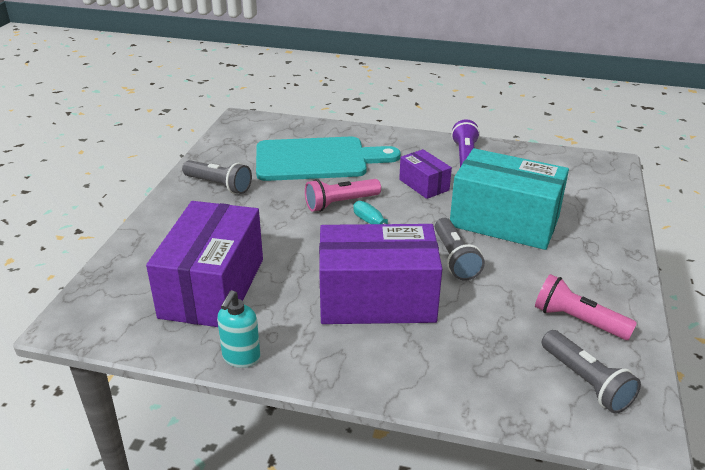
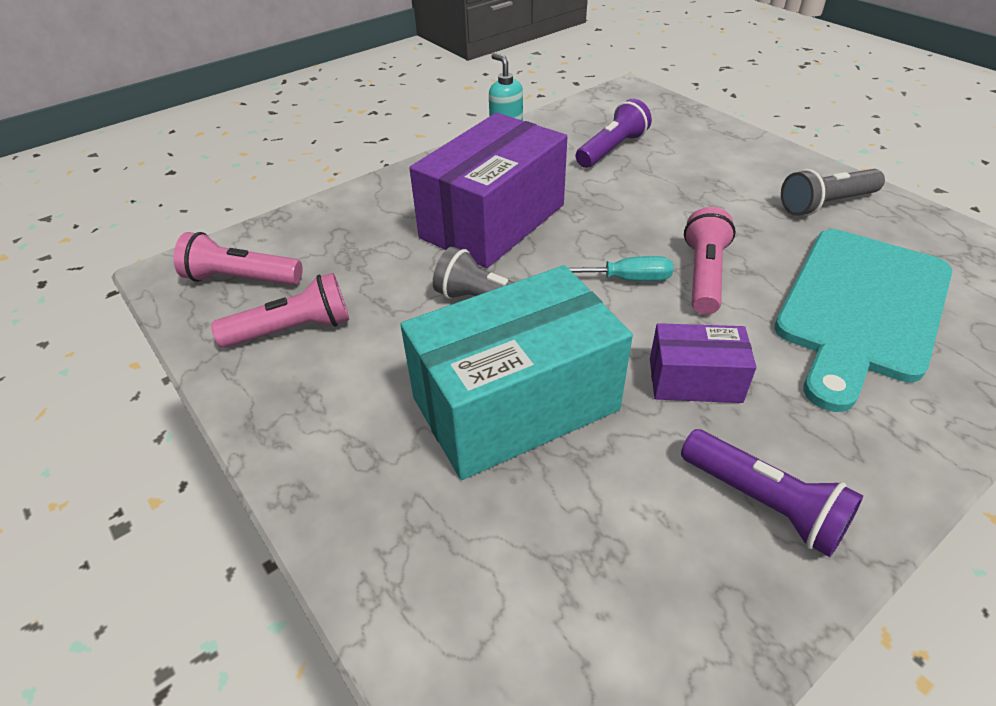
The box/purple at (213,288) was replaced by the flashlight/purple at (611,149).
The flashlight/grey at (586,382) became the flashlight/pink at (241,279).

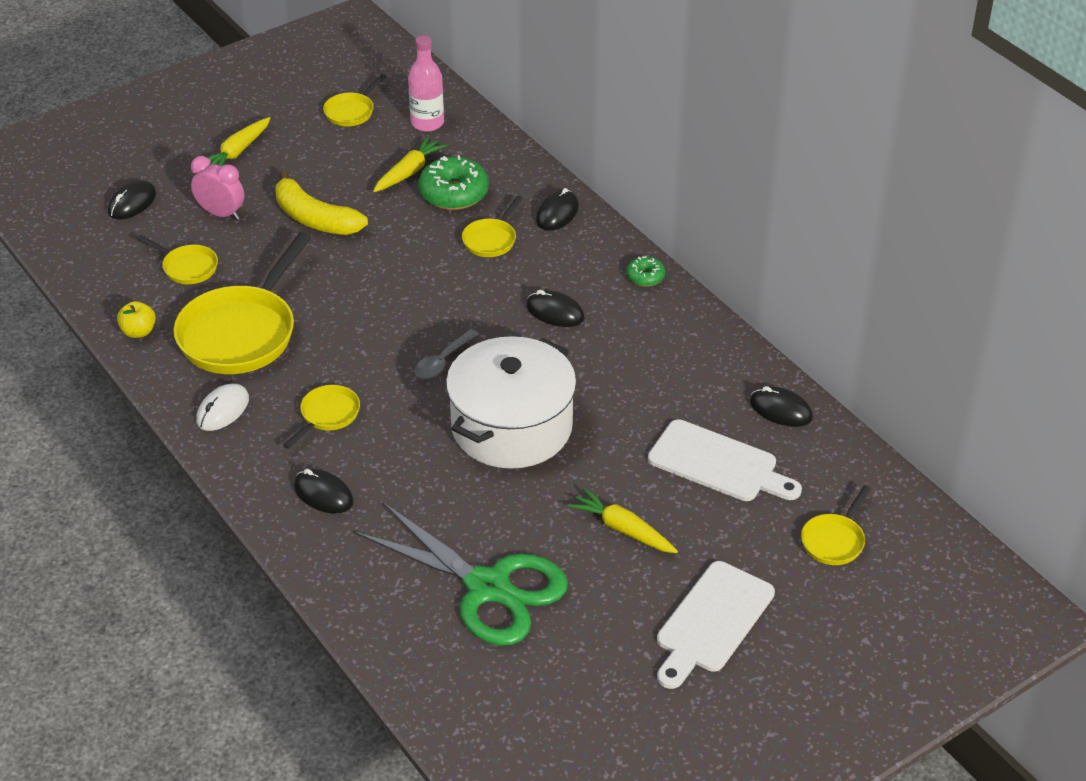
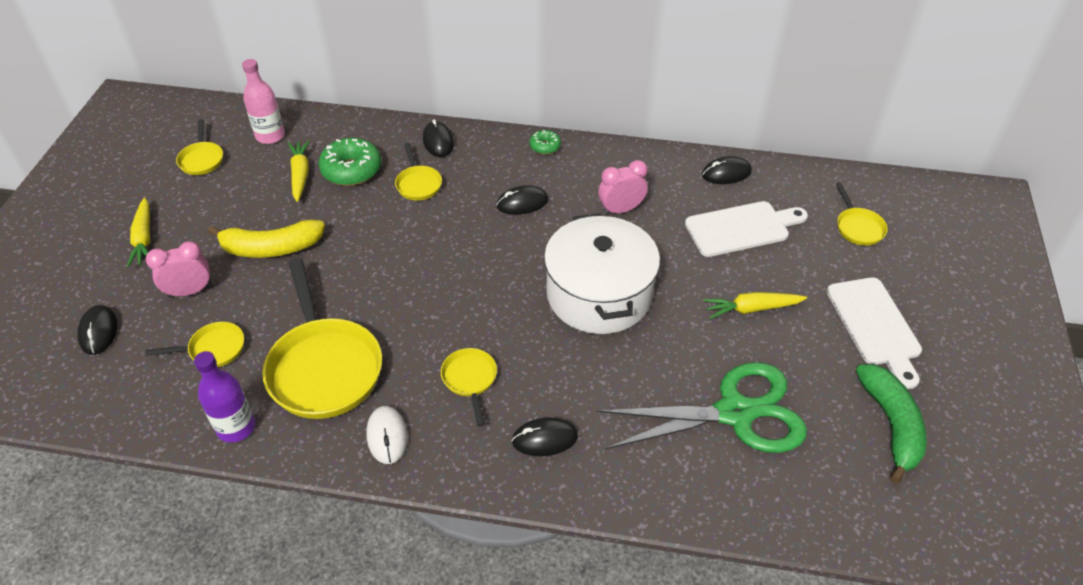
The apple/yellow at (138,332) was replaced by the bottle/purple at (236,427).
The spoon/grey at (442,361) disappeared.
The clock/pink at (621,210) appeared.
The banana/green at (891,425) appeared.

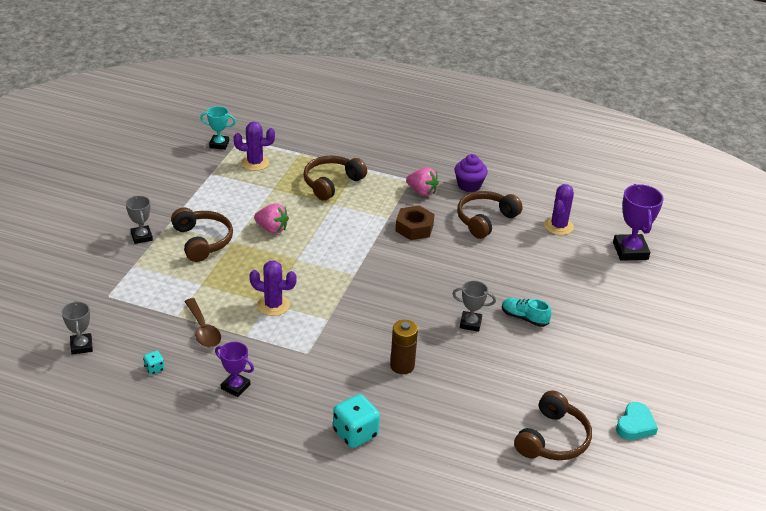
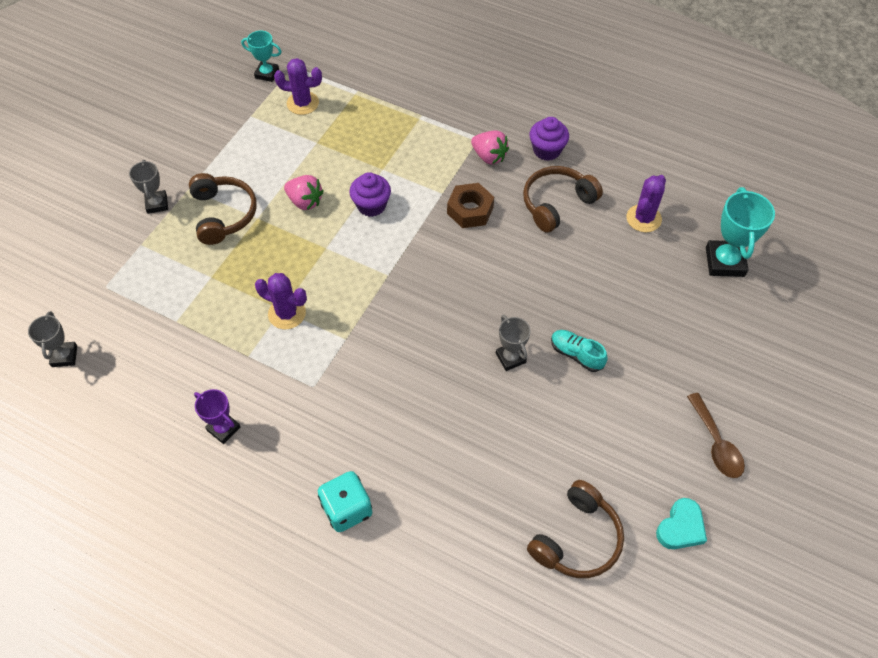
The headphones/brown at (332,183) disappeared.
The trophy/purple at (630,251) became the trophy/turquoise at (724,262).
The trophy/grey at (470,323) turned 45 degrees clockwise.
The spoon/brown moved from (203,330) to (716,443).
The battery/brown at (402,366) disappeared.
The dice/turquoise at (154,368) disappeared.
The cupcake/purple at (371,205) appeared.

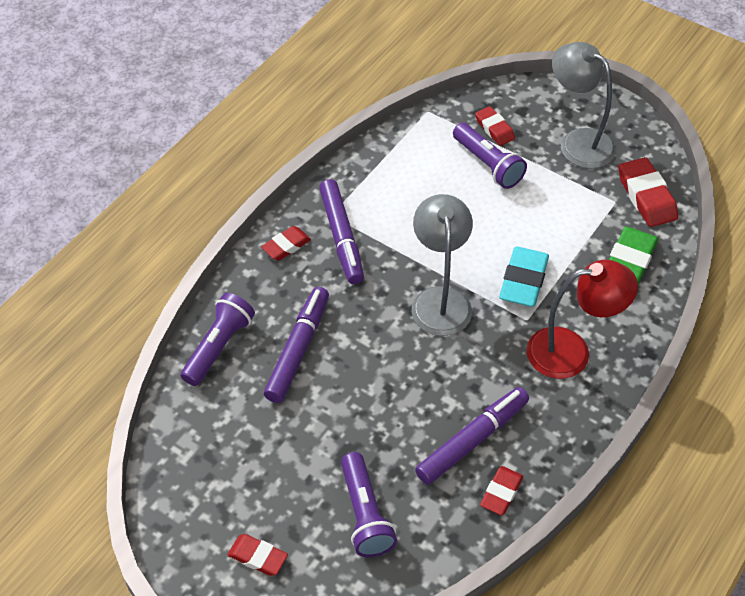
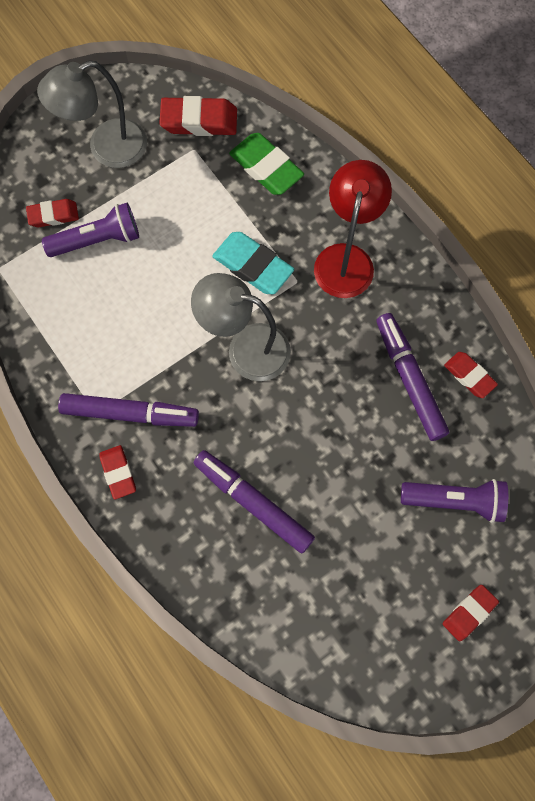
The flashlight/purple at (219,346) disappeared.

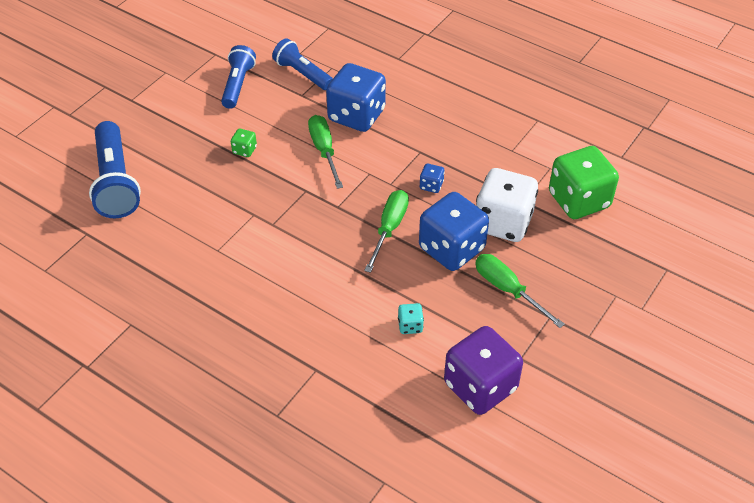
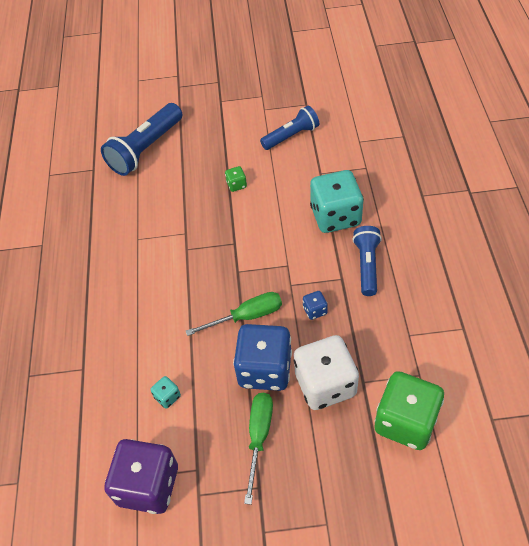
The flashlight/blue moved from (302,74) to (367,265).
The dice/blue at (356,115) became the dice/turquoise at (335,216).
The screwdriver/green at (324,151) disappeared.

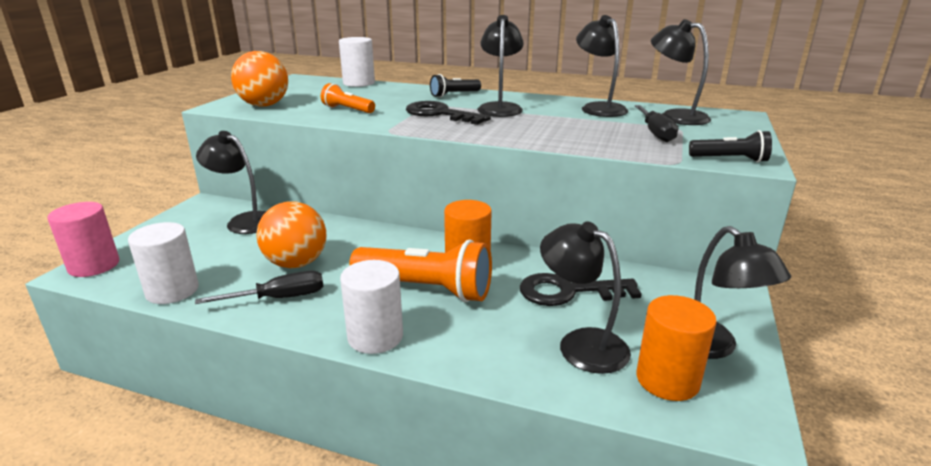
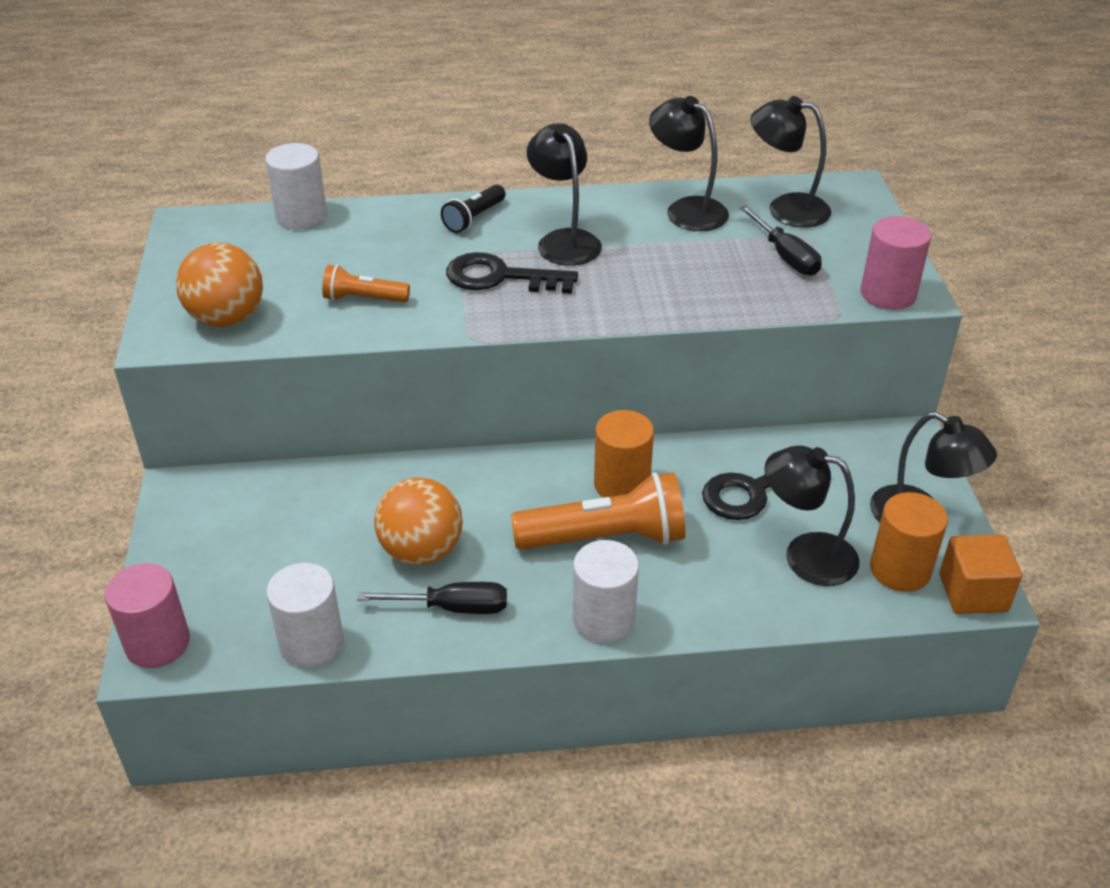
The flashlight/black at (730,159) was replaced by the cylinder/pink at (888,294).
The lamp/black at (244,221) disappeared.
The screwdriver/black at (279,298) turned 45 degrees clockwise.
The cube/orange at (973,593) appeared.

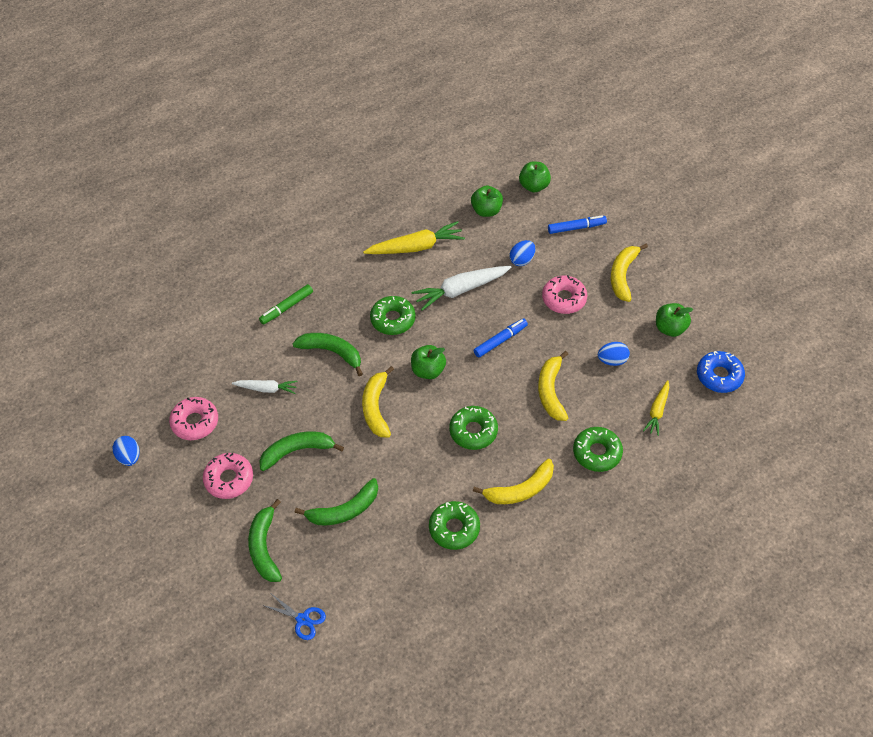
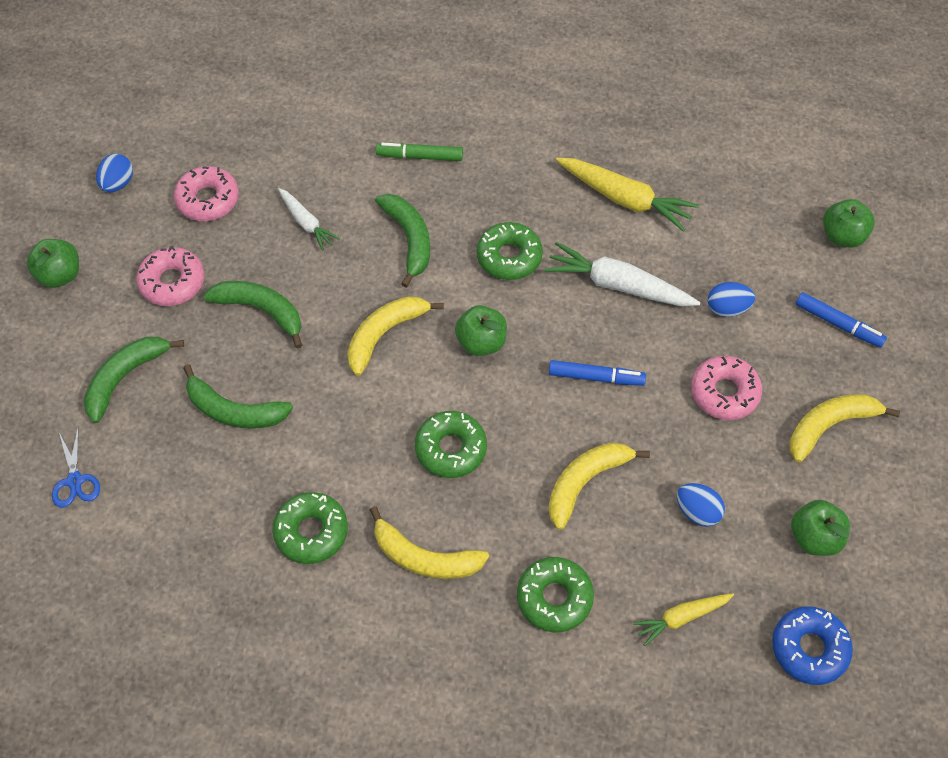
The apple/green moved from (486,211) to (60,275).

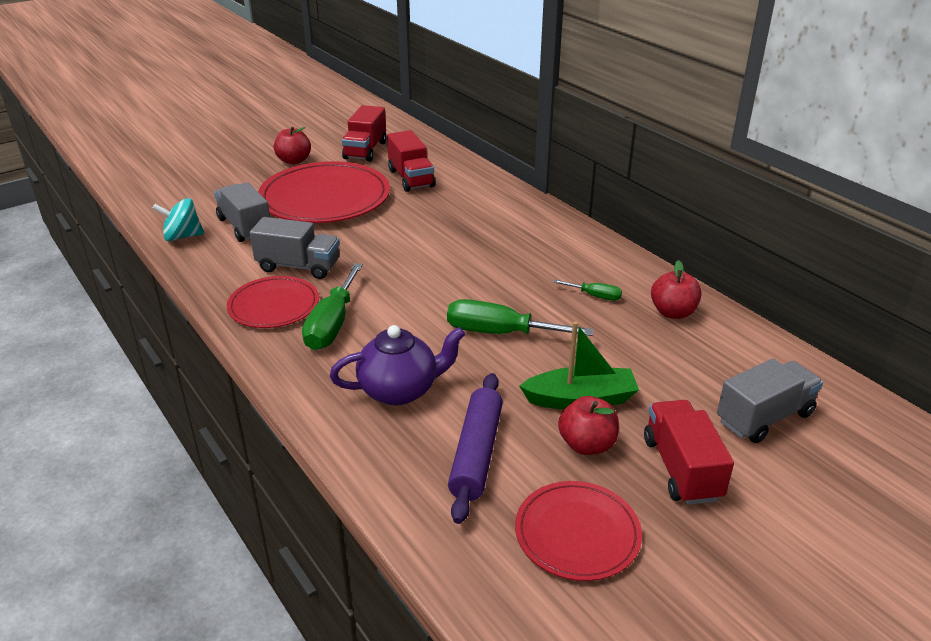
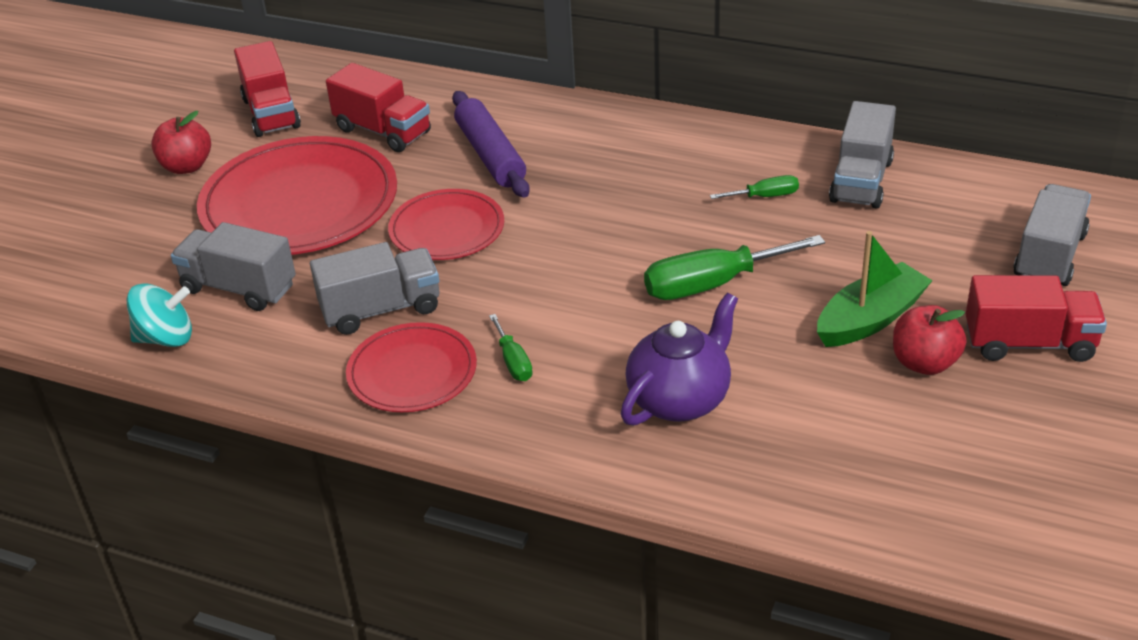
The spinning top/turquoise at (182,236) turned 150 degrees counterclockwise.
The apple/red at (673,312) was replaced by the truck/grey at (861,181).
The screwdriver/green at (332,324) changed to 0.51 times the size.
The rolling pin/purple moved from (476,453) to (490,155).
The truck/red at (681,468) turned 135 degrees clockwise.
The plate/red moved from (577,533) to (447,229).

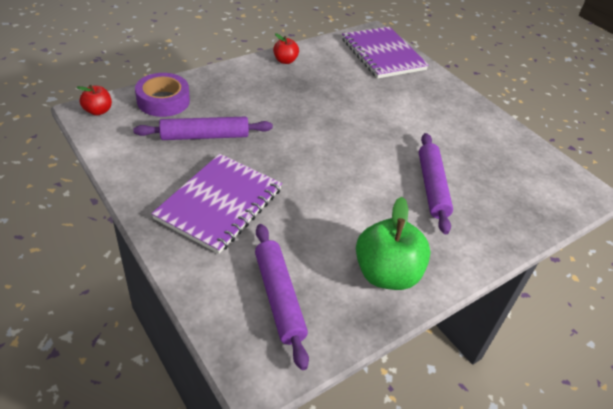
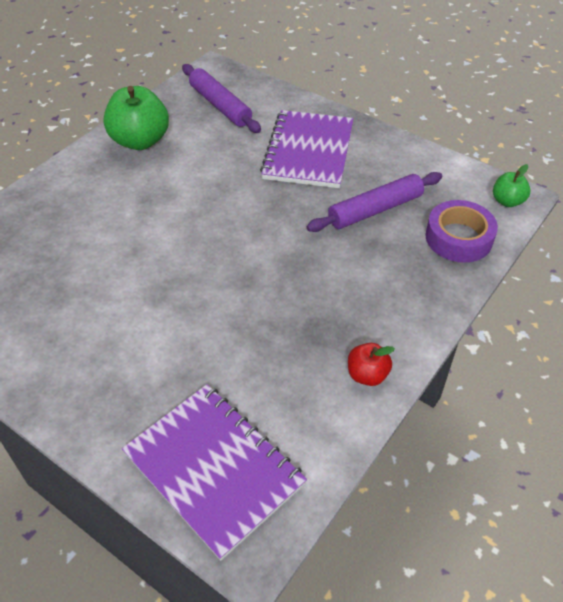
The apple/red at (98,111) became the apple/green at (507,201).
The rolling pin/purple at (432,187) disappeared.

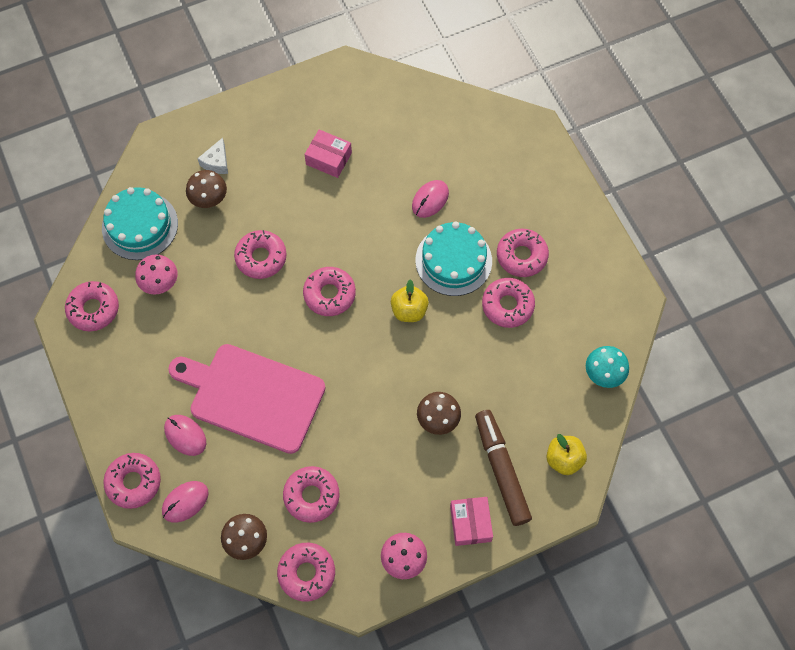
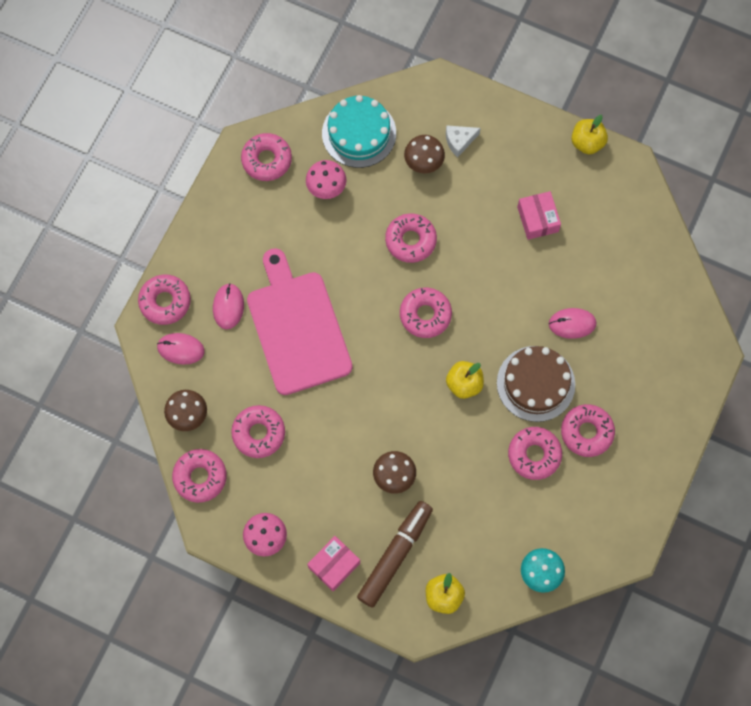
The cake/turquoise at (453,260) became the cake/brown at (535,383).
The apple/yellow at (587,143) appeared.

